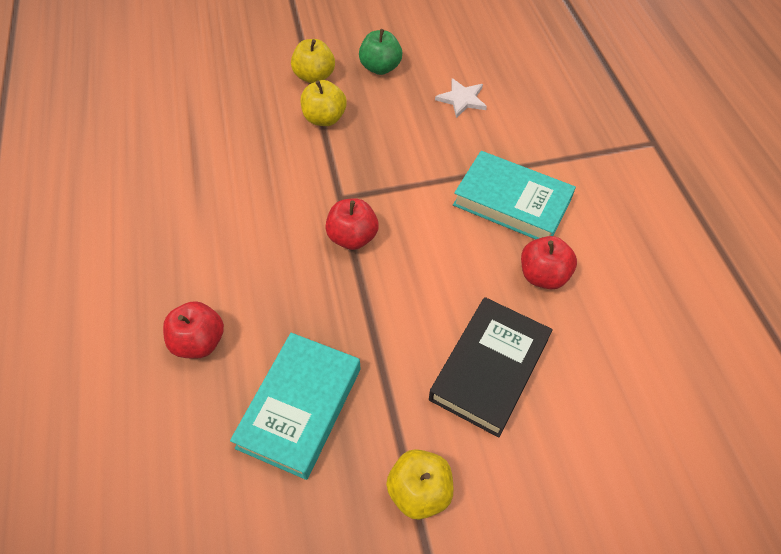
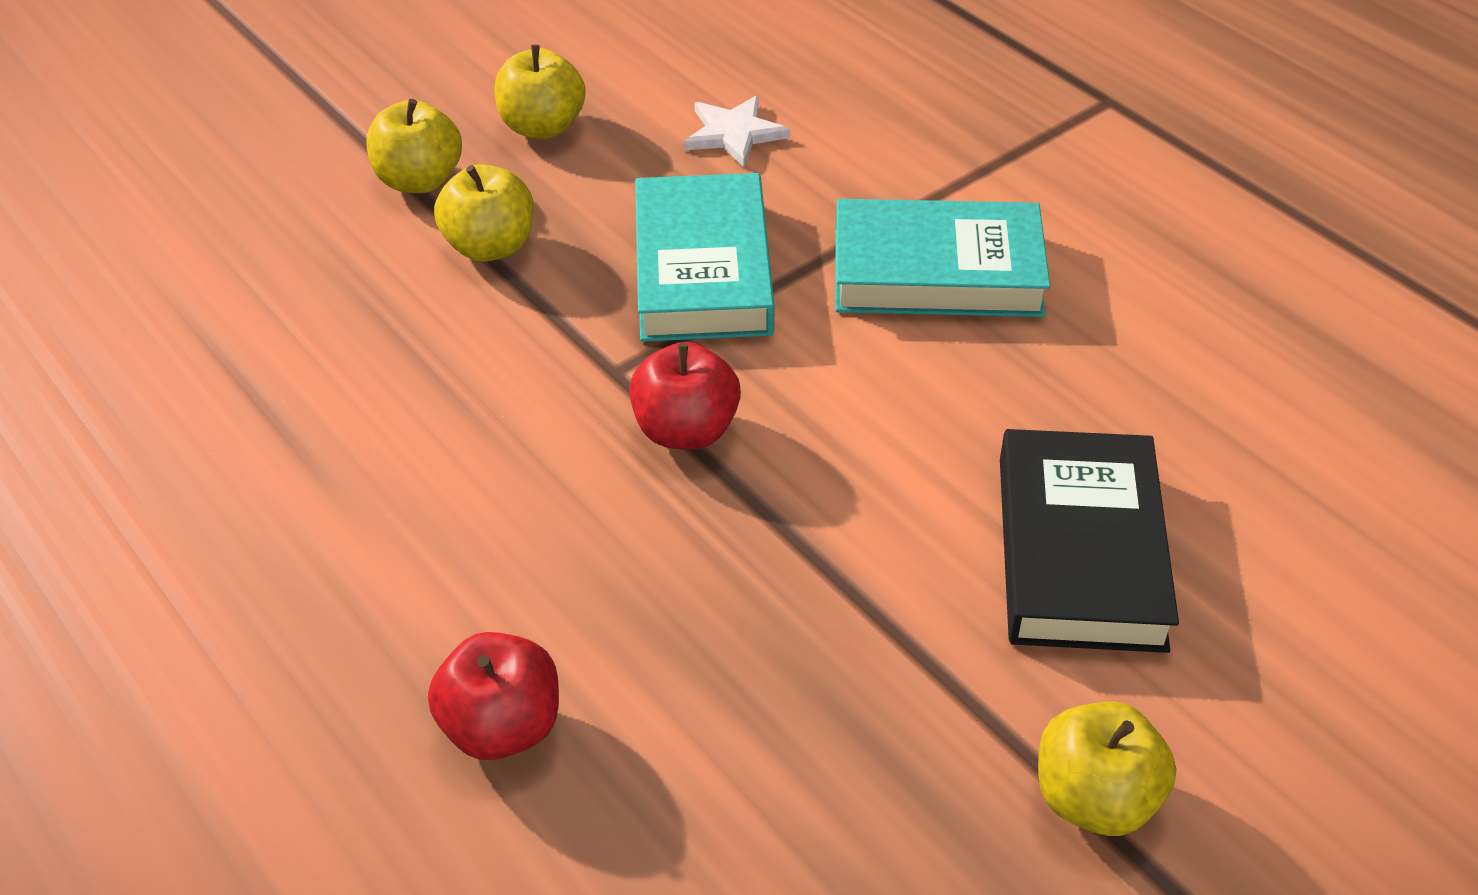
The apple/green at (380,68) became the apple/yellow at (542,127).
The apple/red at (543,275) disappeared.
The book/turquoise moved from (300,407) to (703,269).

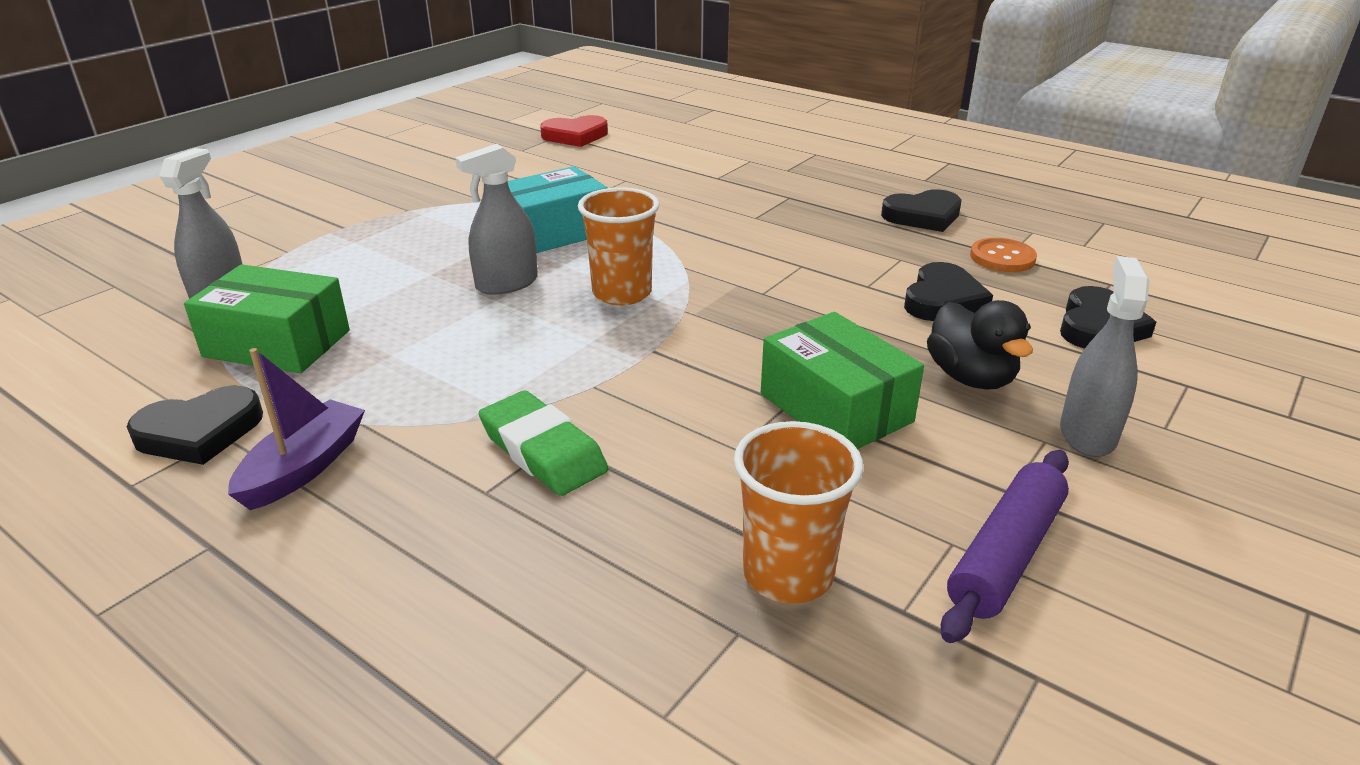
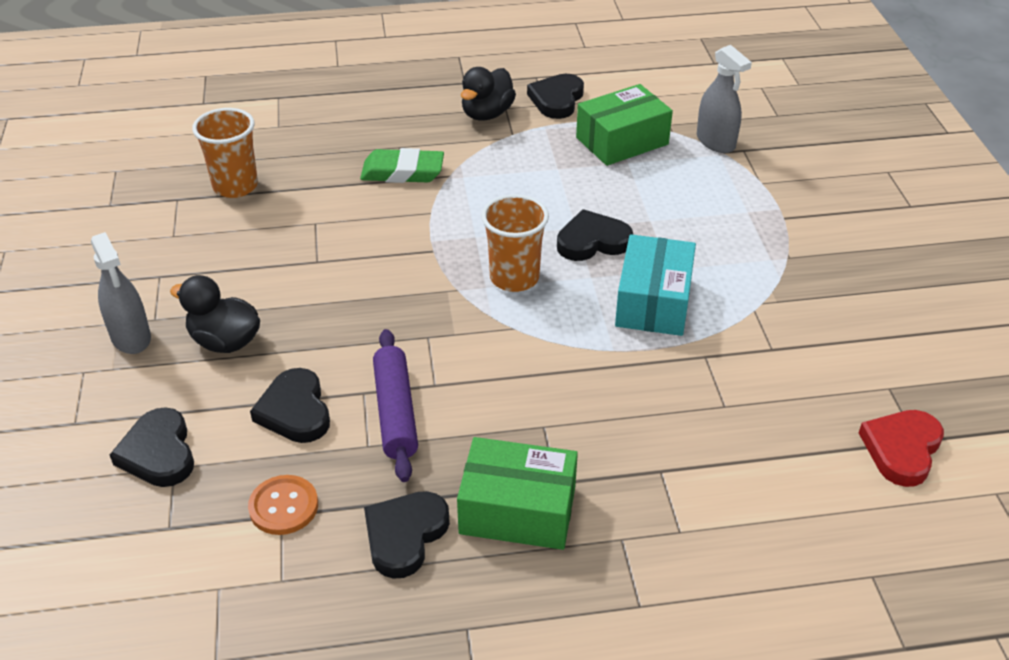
The spray bottle/grey at (507,284) was replaced by the heart/black at (592,241).
The box/green moved from (835,408) to (517,510).
The boat/purple at (304,467) was replaced by the duck/black at (487,114).
The rolling pin/purple moved from (1005,555) to (395,412).

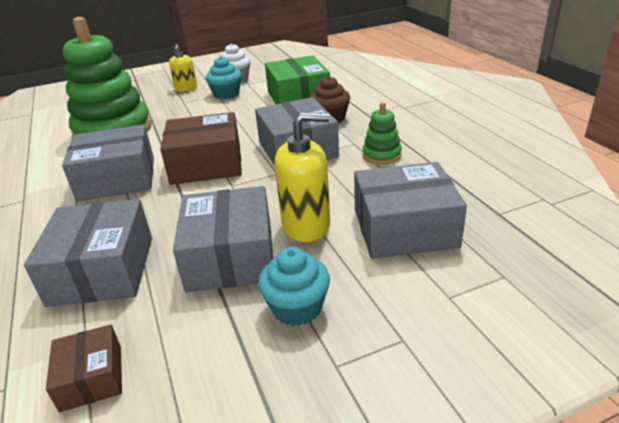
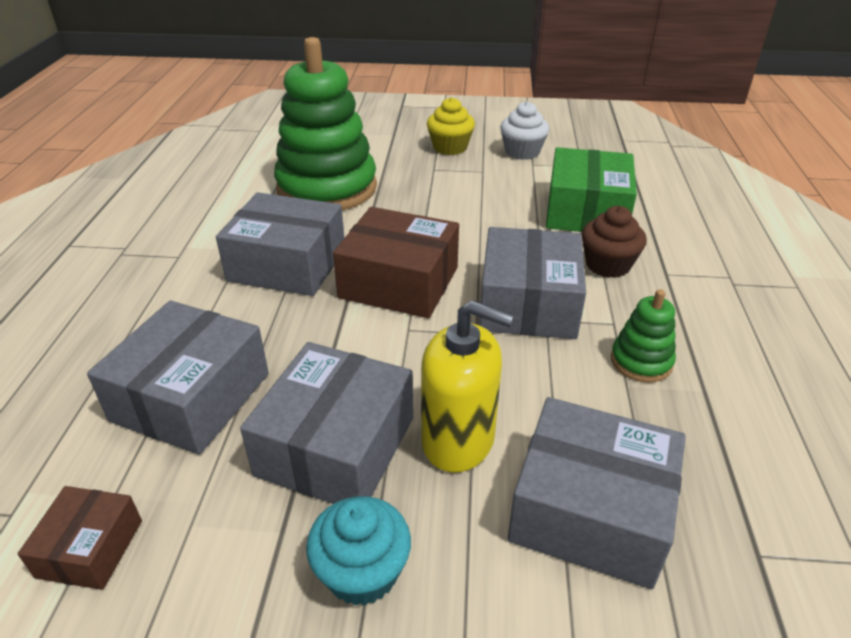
The soap dispenser/yellow at (186,88) was replaced by the cupcake/yellow at (450,147).
The cupcake/turquoise at (226,94) disappeared.

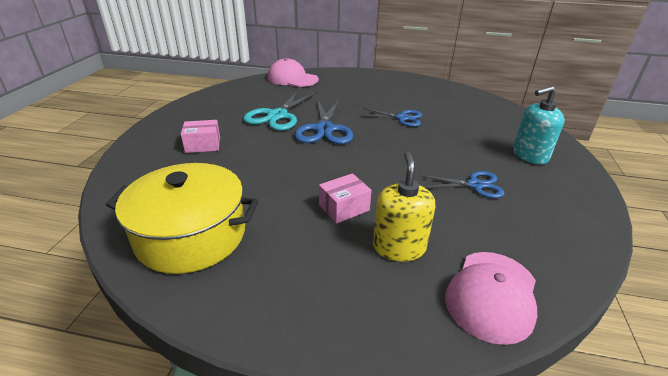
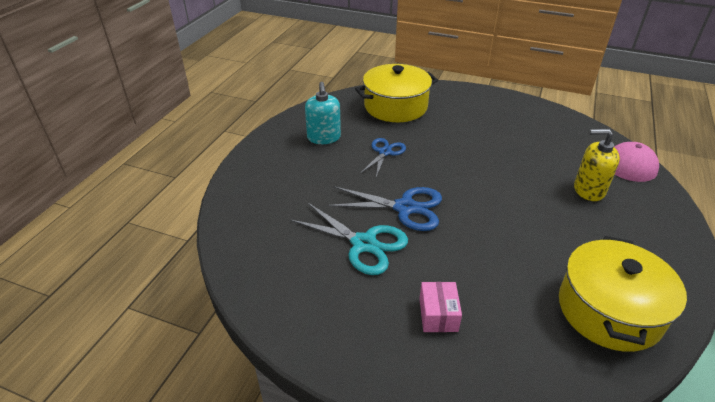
The cap/pink at (292,79) disappeared.
The soap dispenser/turquoise moved from (530,155) to (324,137).
The scissors/blue at (475,185) disappeared.
The box/pink at (344,208) disappeared.
The pot/yellow at (395,106) appeared.

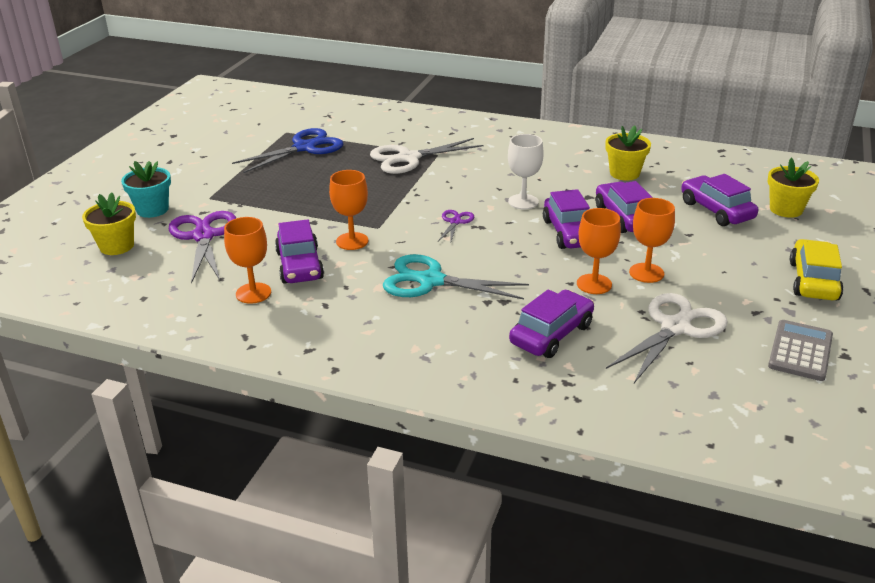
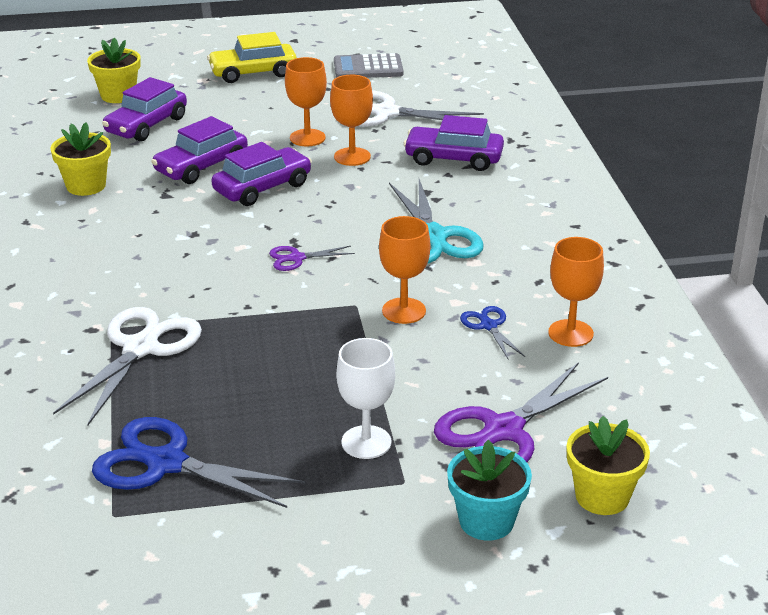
The goblet/white moved from (523,202) to (366,442).
The scissors/white at (408,158) turned 105 degrees counterclockwise.
The car/purple at (300,265) was replaced by the scissors/blue at (488,326).

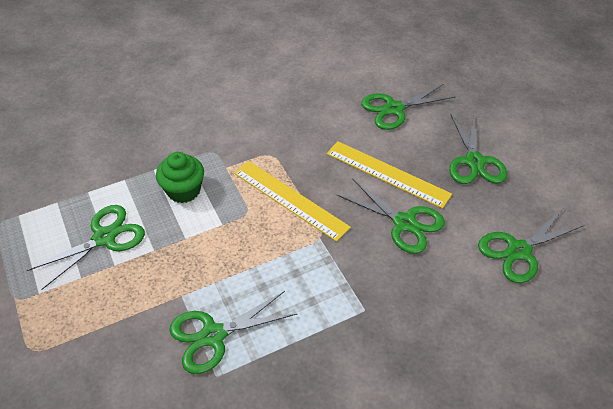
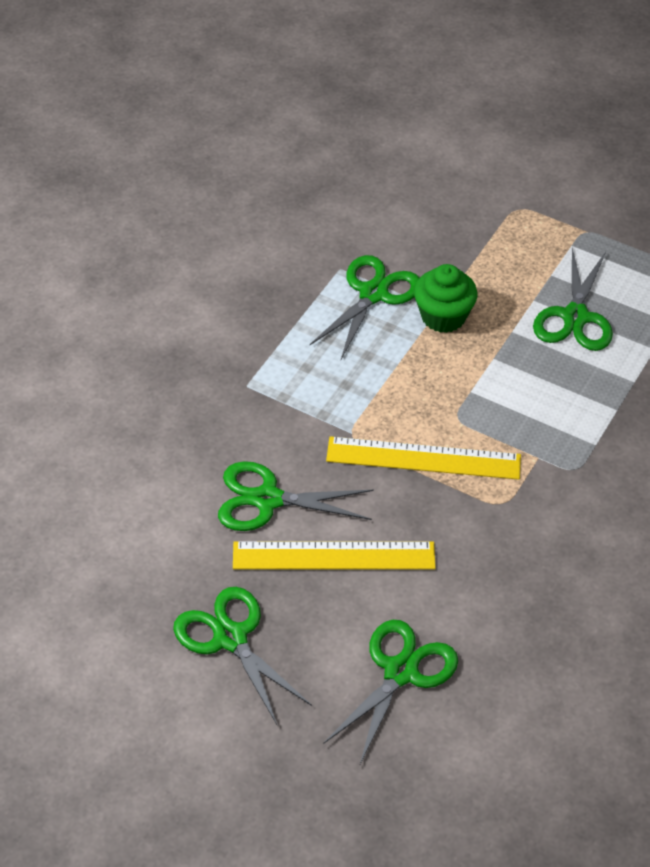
The cupcake/green moved from (183,190) to (443,316).
The scissors/green at (519,251) disappeared.

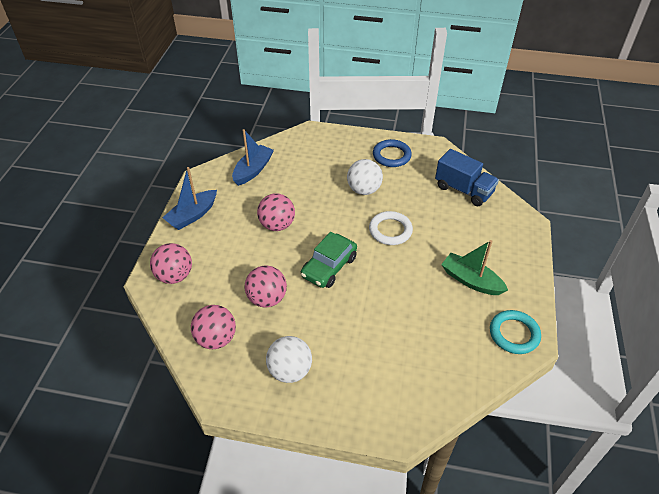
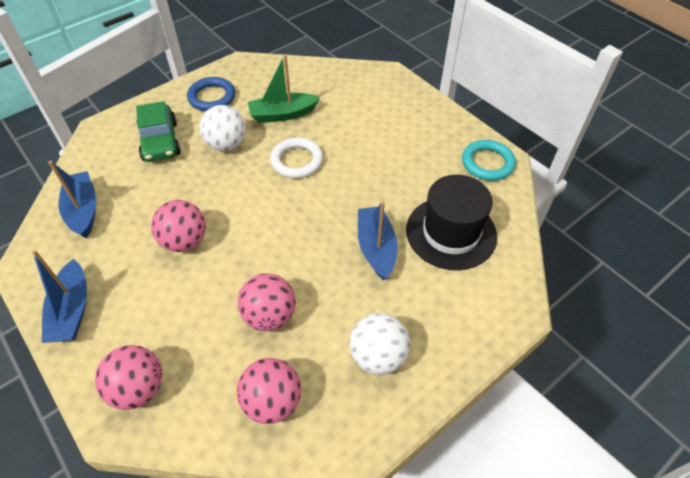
The truck/blue at (463,190) disappeared.
The car/green moved from (329,267) to (160,141).
The boat/green moved from (471,280) to (283,114).
The hat/black at (451,233) appeared.
The boat/blue at (376,248) appeared.

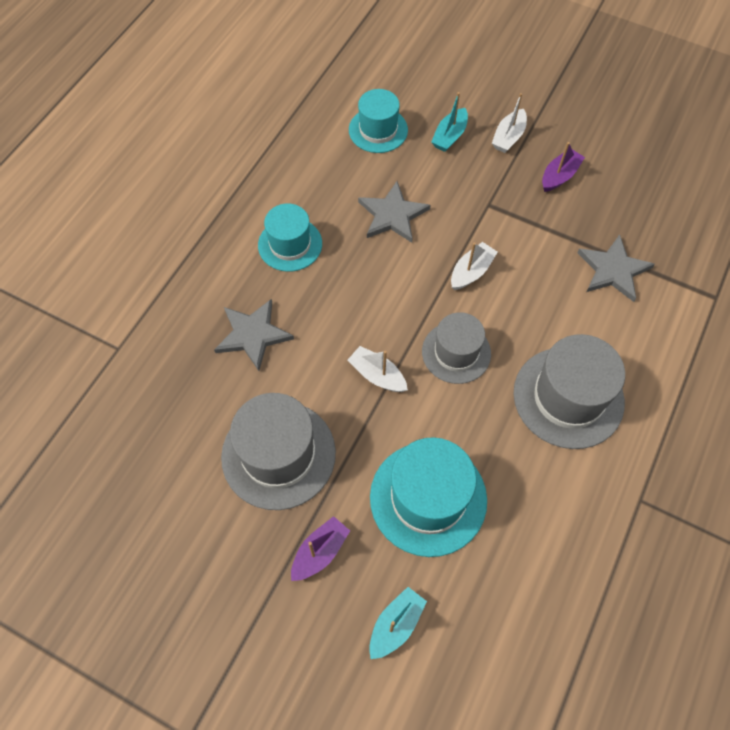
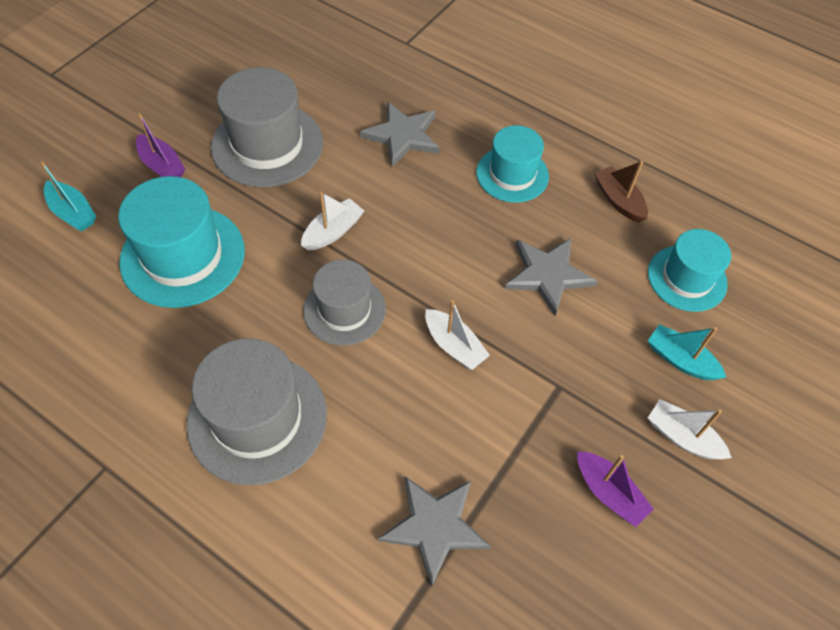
The boat/brown at (618,200) appeared.

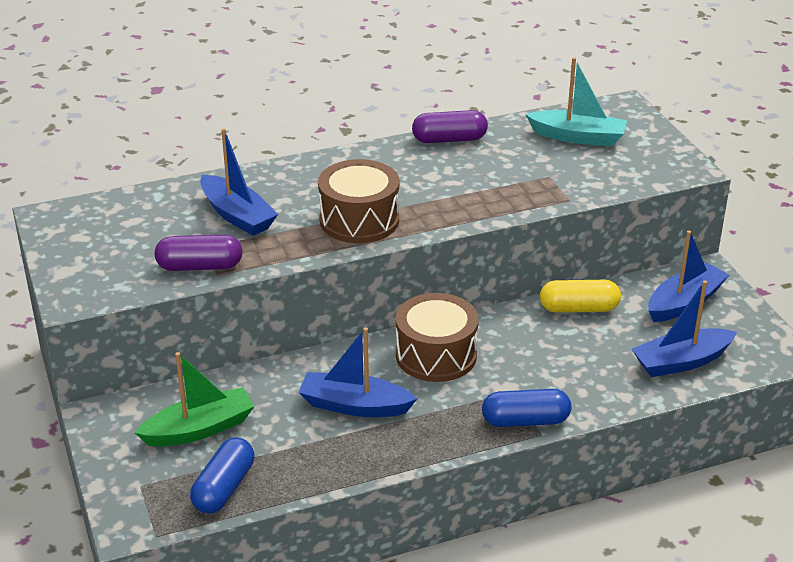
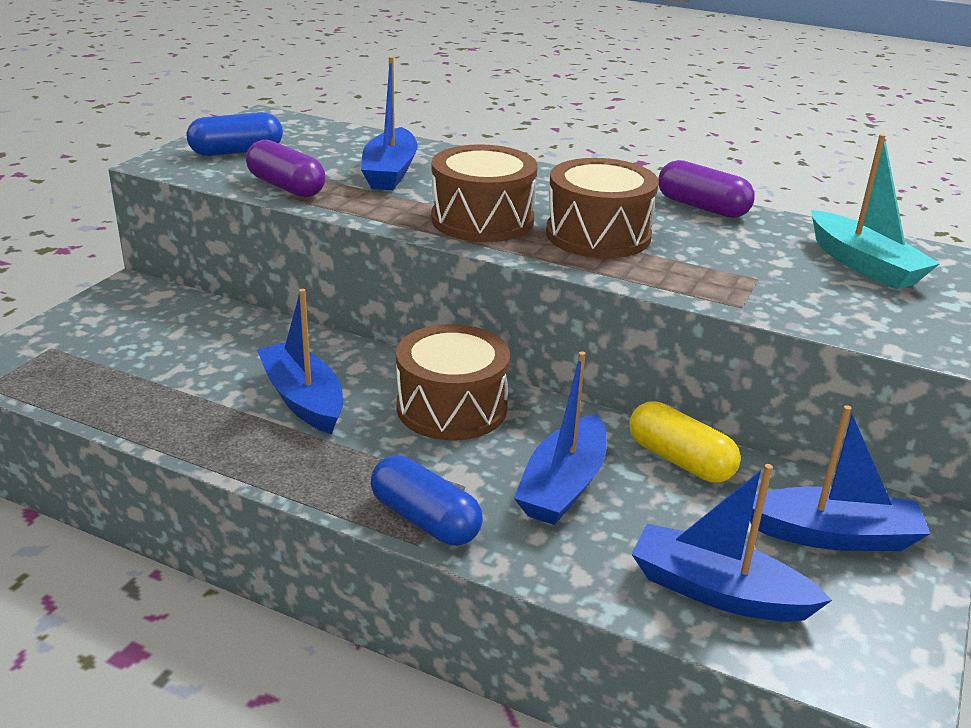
The boat/green at (199,429) disappeared.
The capsule/blue moved from (224,488) to (236,152).
The drum/brown at (598,235) appeared.
The boat/blue at (563,485) appeared.

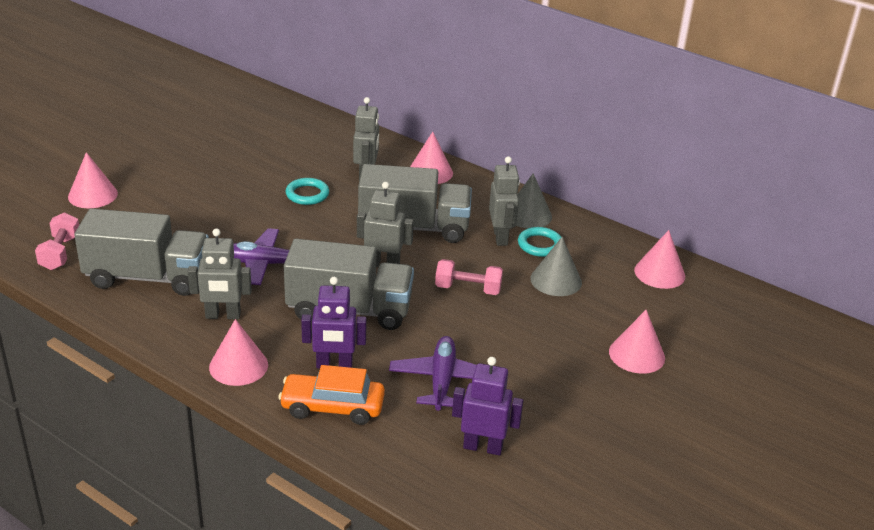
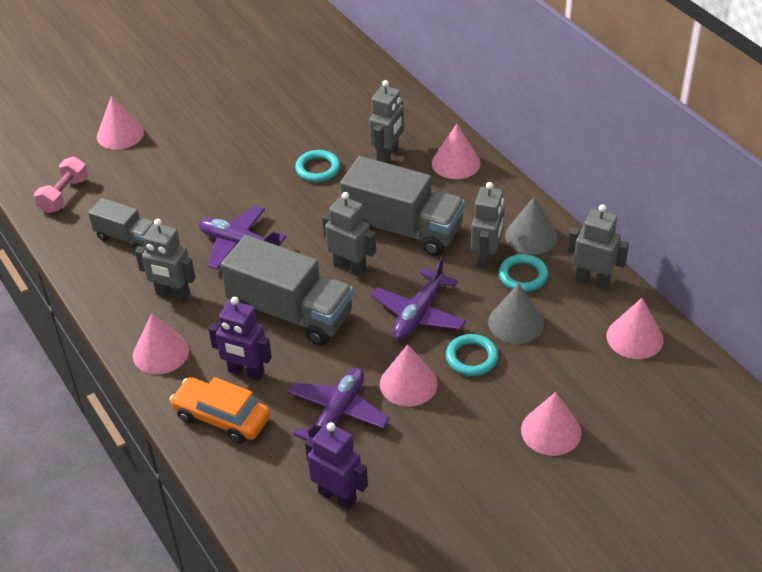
The truck/grey at (148,277) changed to 0.55 times the size.
The dumbbell/pink at (468,289) was replaced by the plane/purple at (419,314).
The robot/grey at (592,280) appeared.
The ring/turquoise at (471,358) appeared.
The cone/pink at (408,383) appeared.

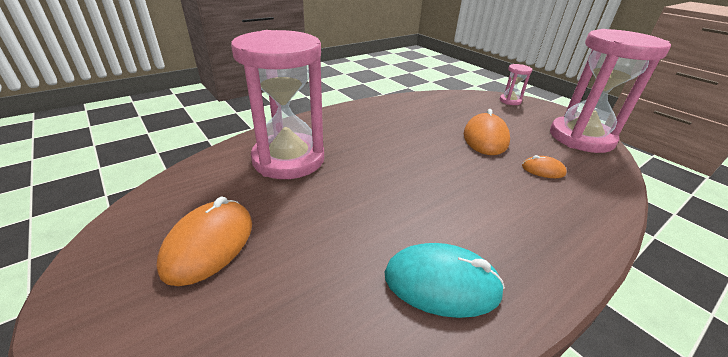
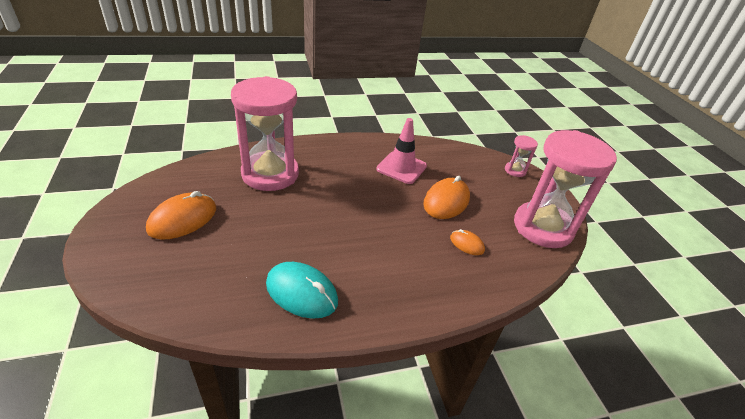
The traffic cone/pink at (401,167) appeared.

